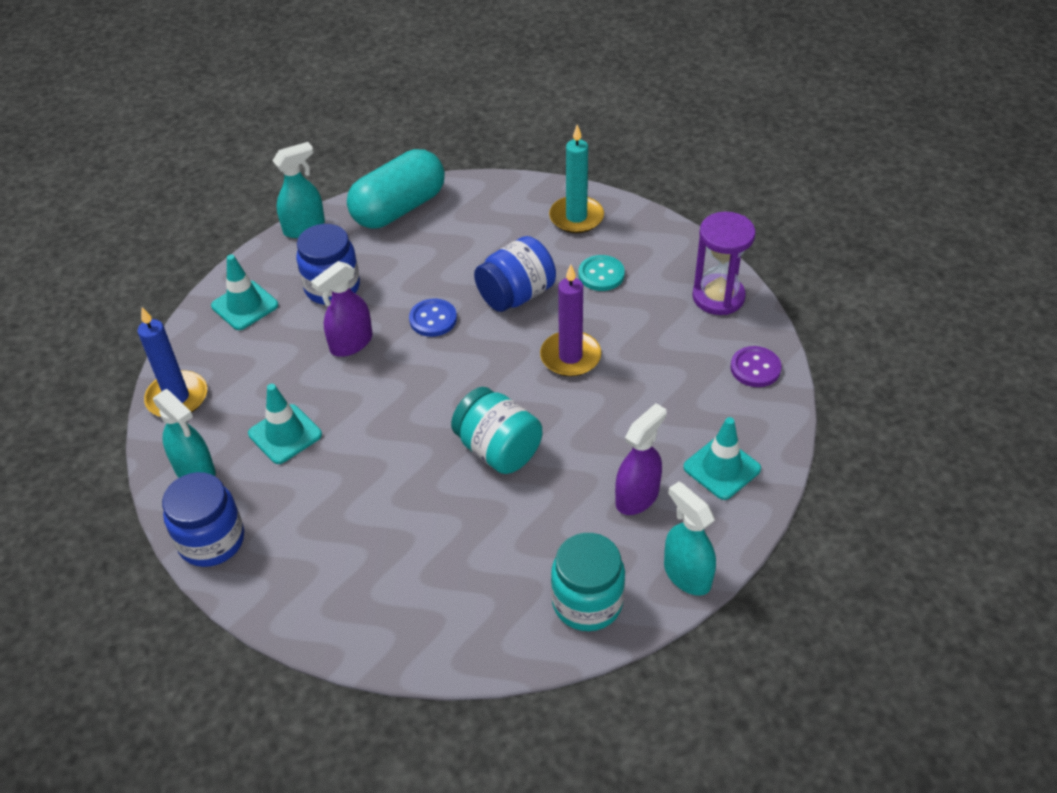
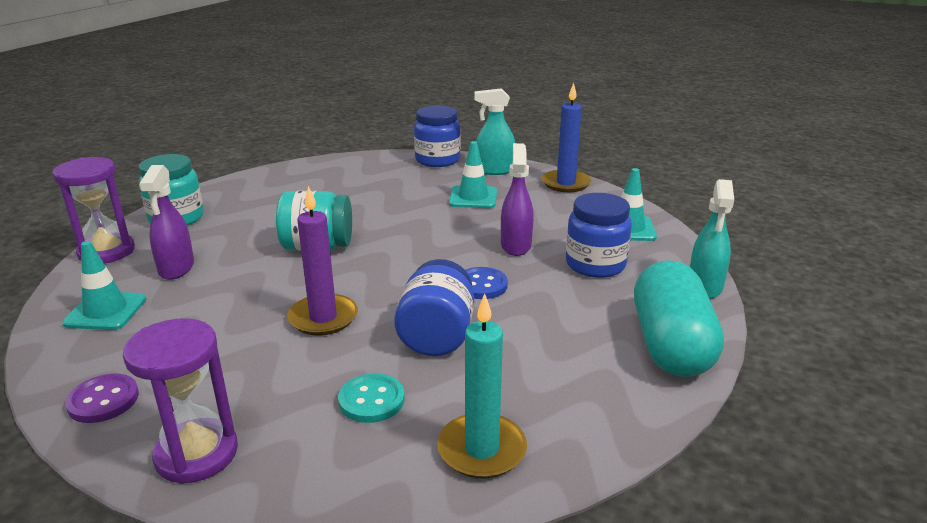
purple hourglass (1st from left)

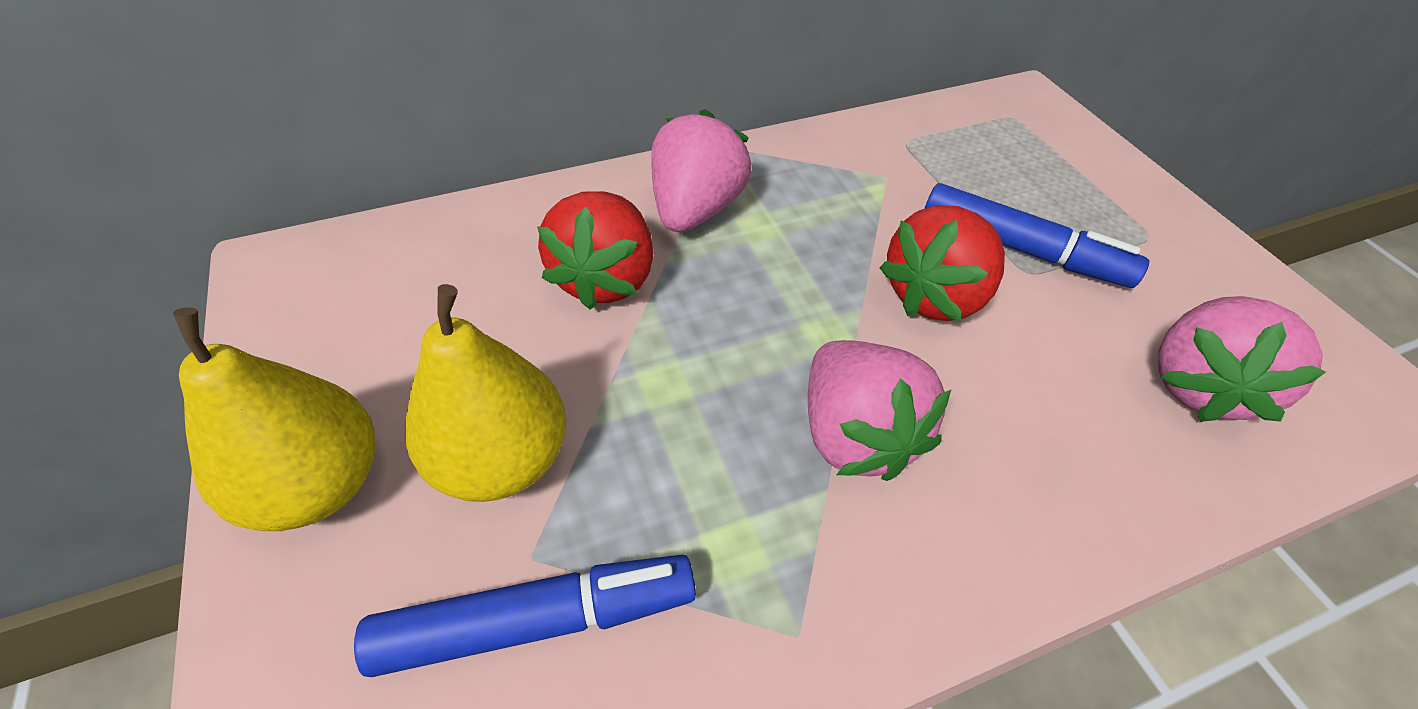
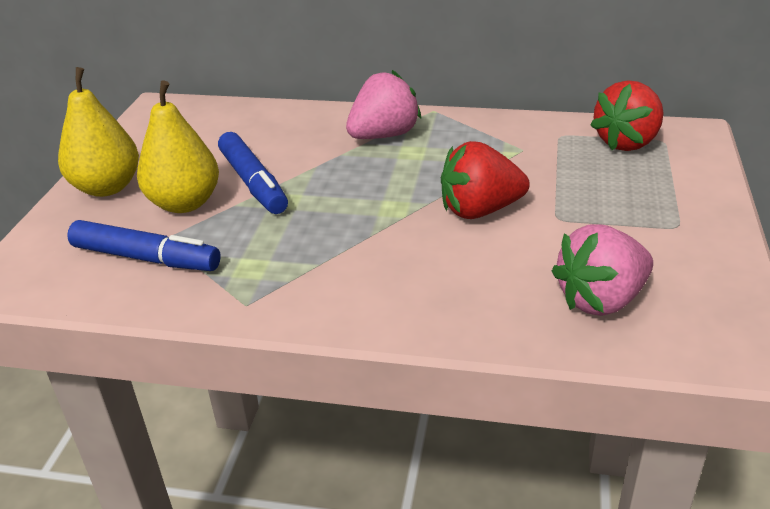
red strawberry (2nd from left)
pink strawberry (2nd from left in the first image)
blue marker (2nd from left)

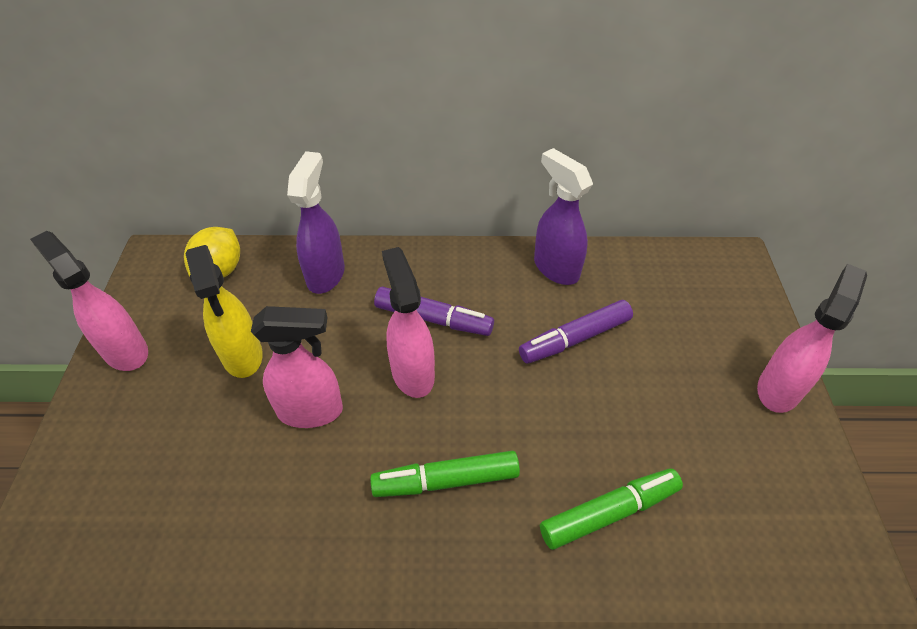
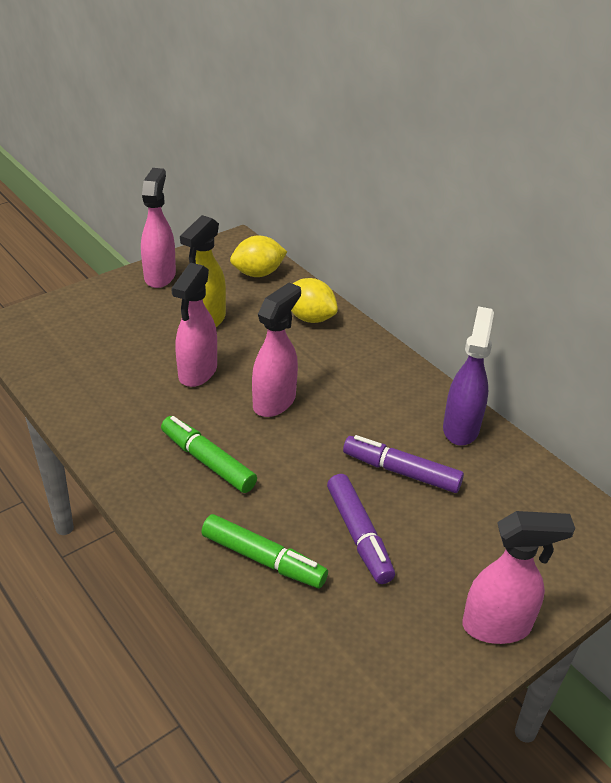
pink spray bottle (2nd from left)
yellow lemon (2nd from left)
purple marker (1st from left)

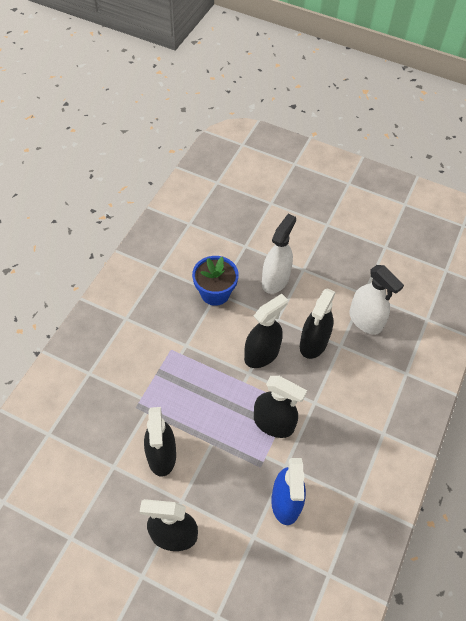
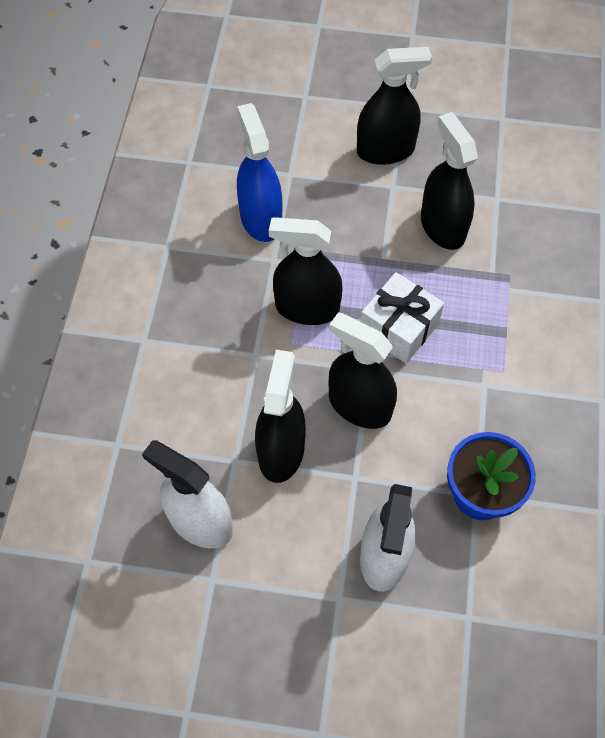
black spray bottle (3rd from left)
white gift

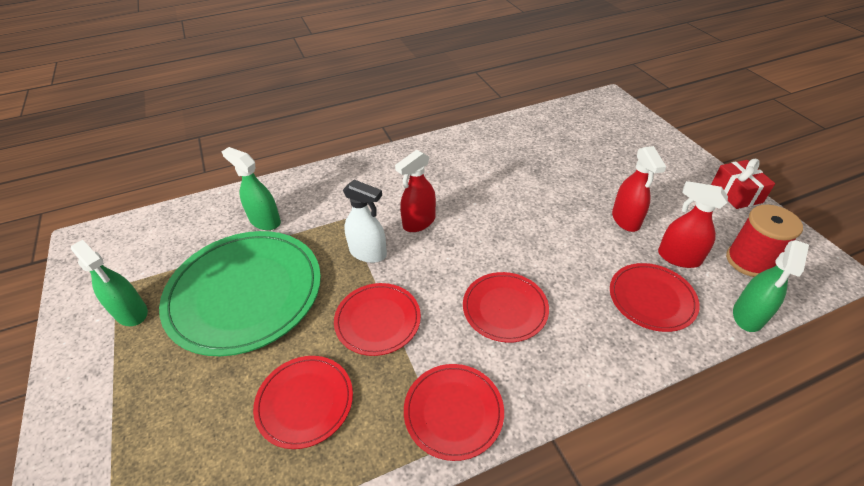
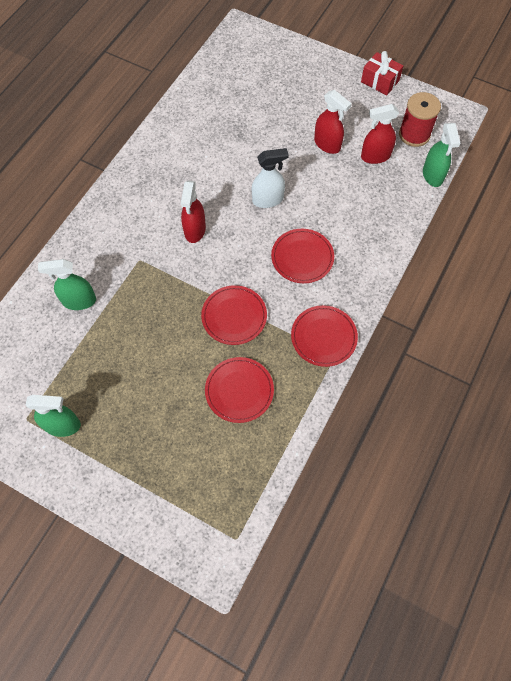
green plate
white spray bottle
red plate (5th from left in the first image)

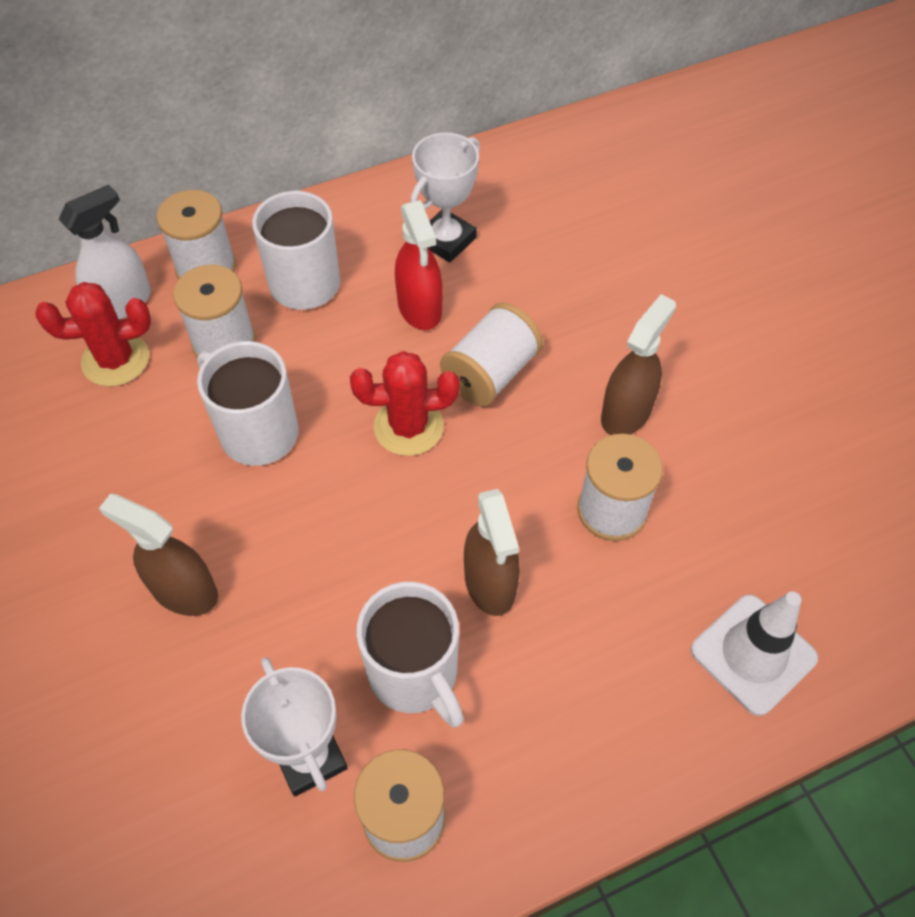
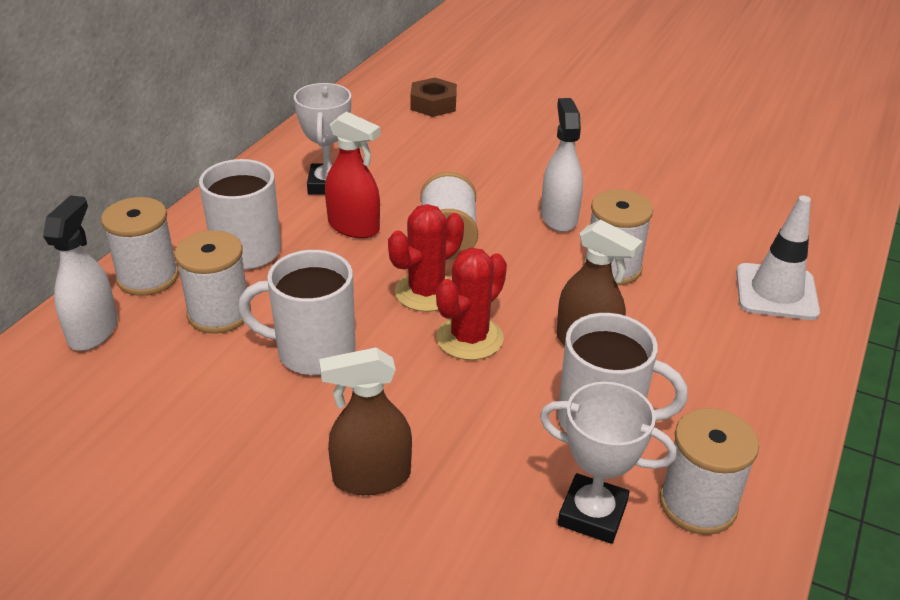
red cactus (2nd from left)
white spray bottle (2nd from left)
brown nut

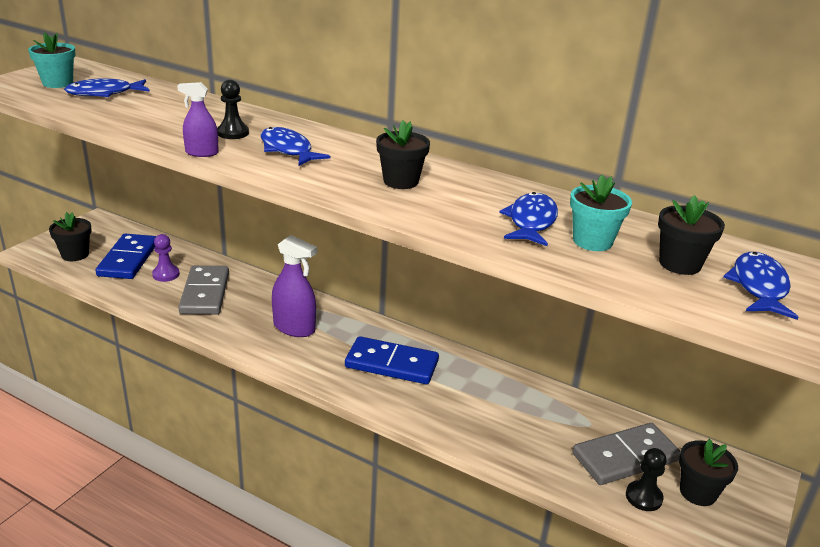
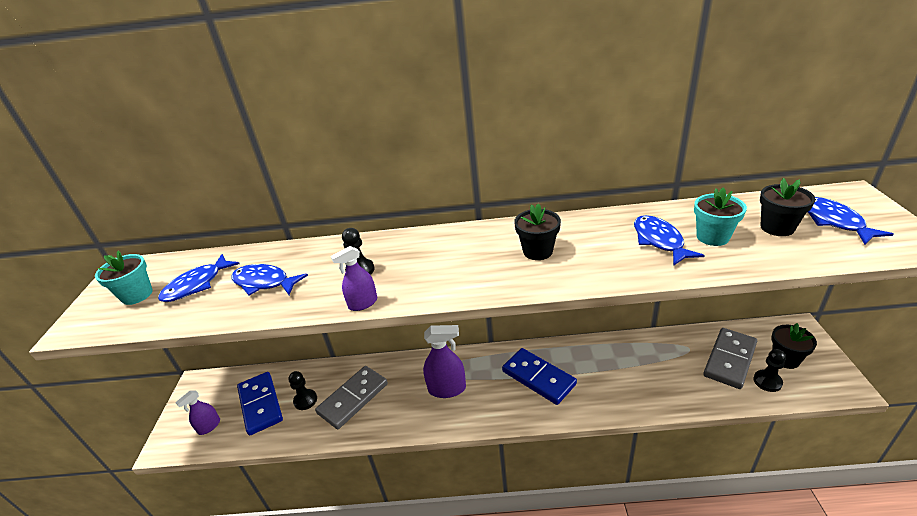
purple spray bottle (1st from left)
black pawn (1st from left)
grey domino (1st from left)
blue fish (2nd from left)
blue domino (2nd from left)

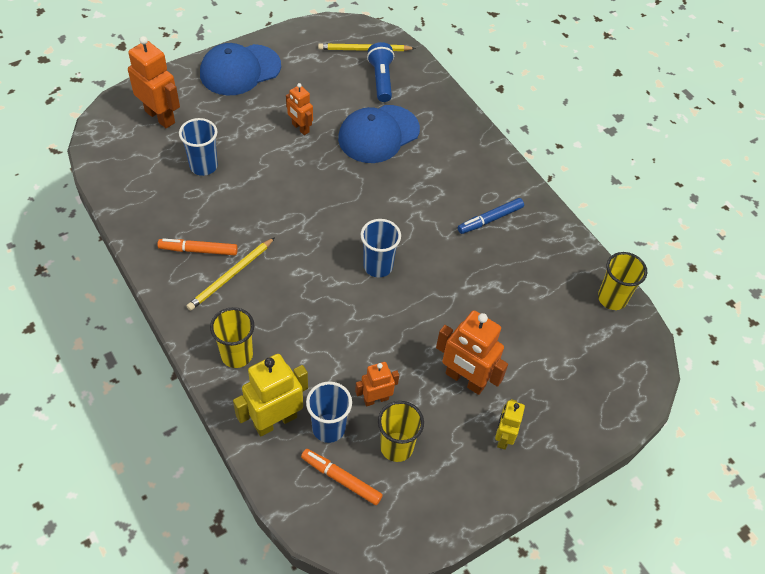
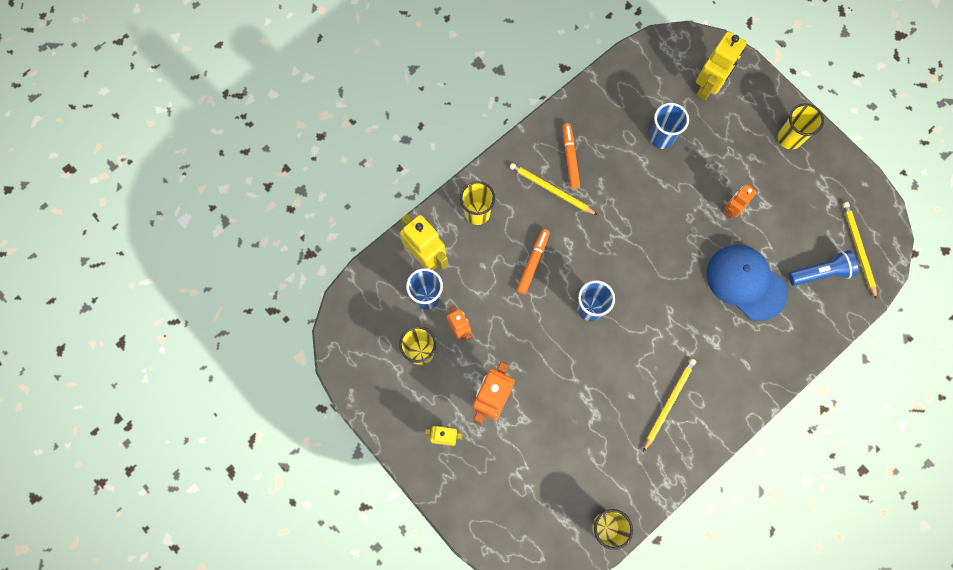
yellow robot (3rd from left)
yellow cup (4th from left)
orange marker (1st from left)
yellow pencil (2nd from left)

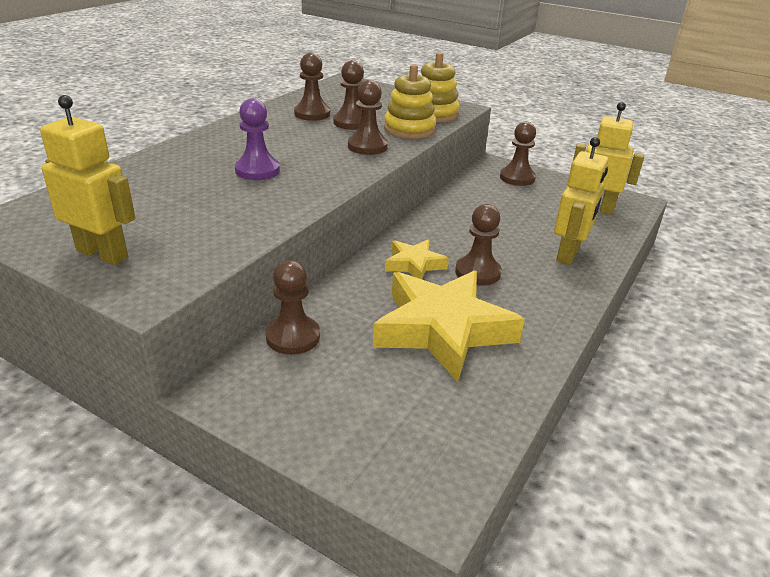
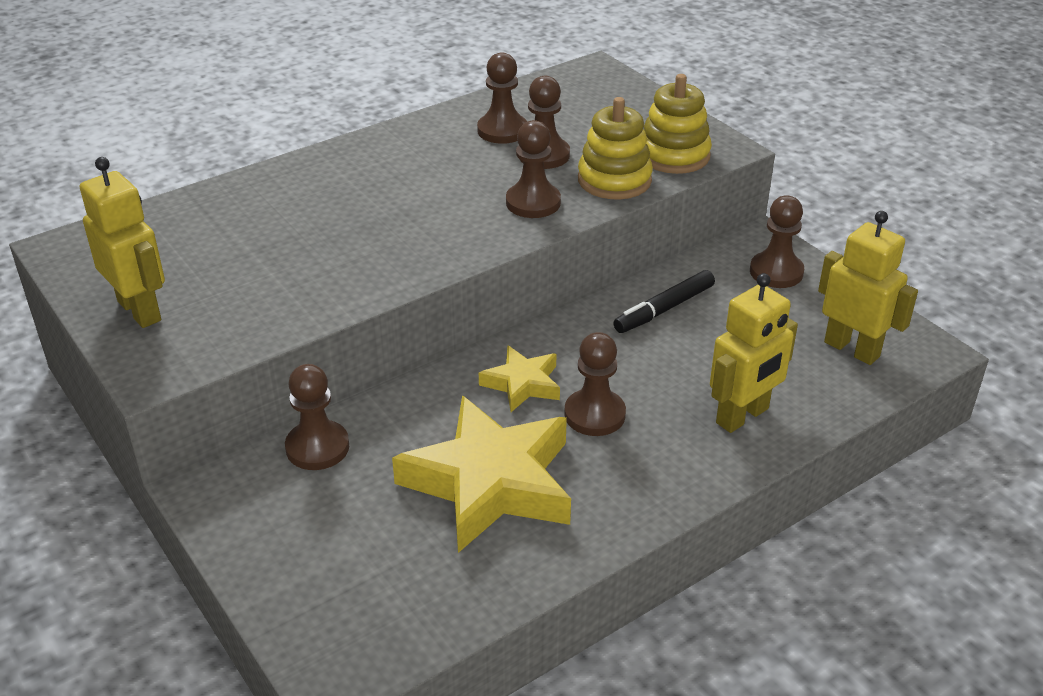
purple pawn
black marker

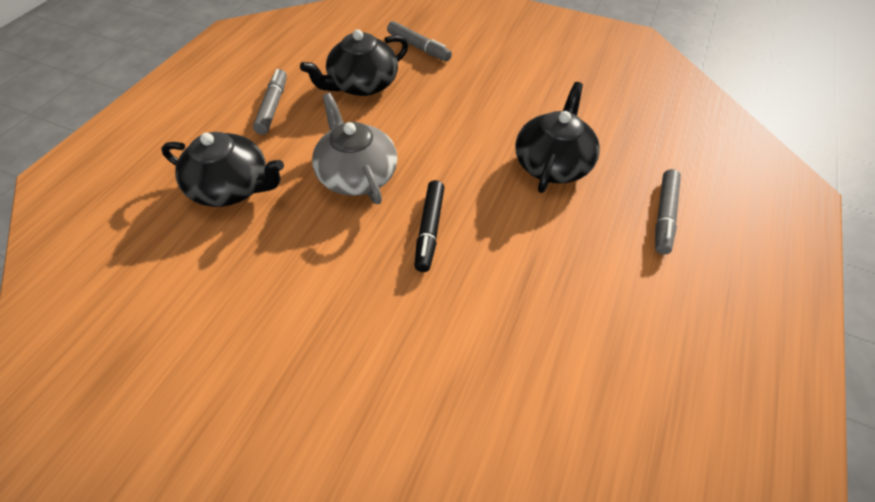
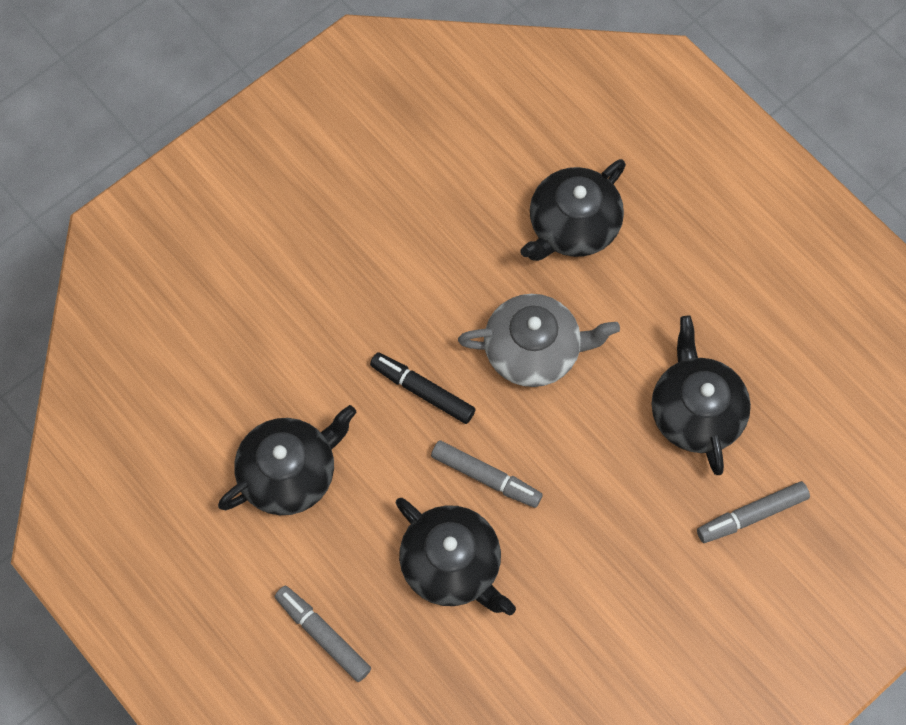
grey marker (2nd from left)
black teapot (1st from left)

